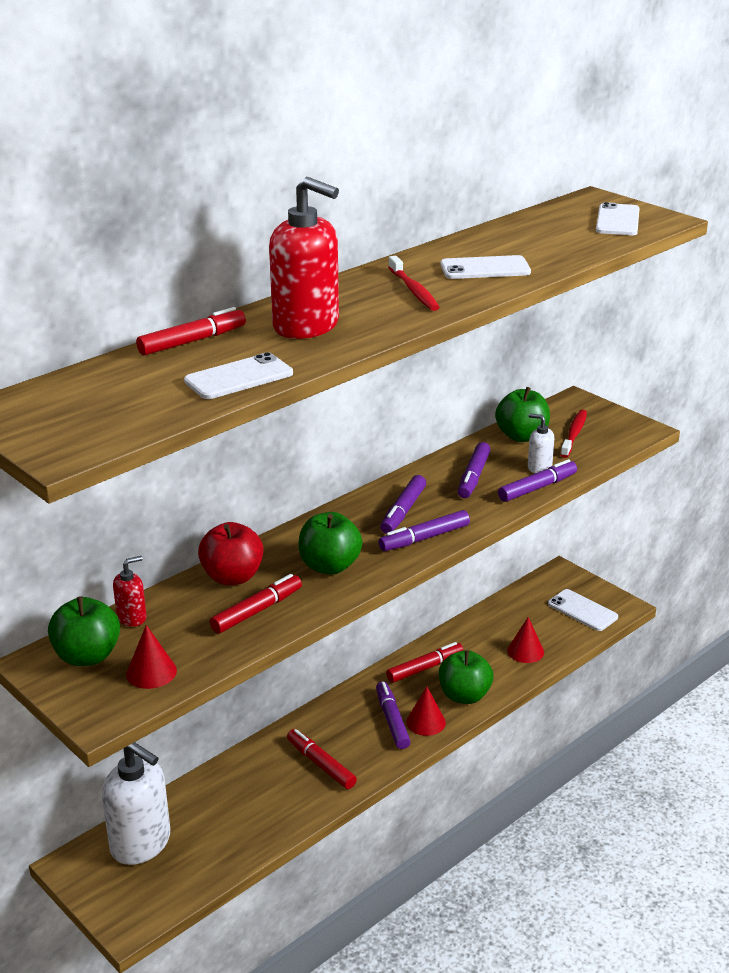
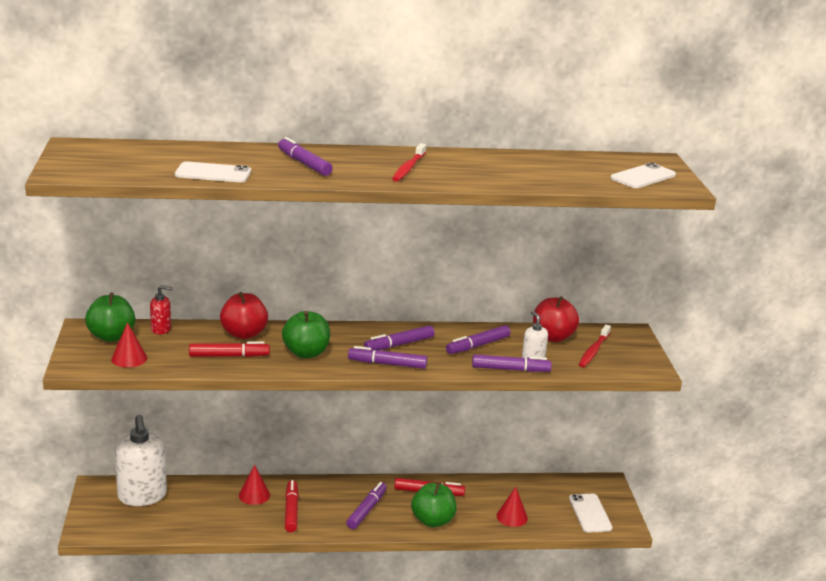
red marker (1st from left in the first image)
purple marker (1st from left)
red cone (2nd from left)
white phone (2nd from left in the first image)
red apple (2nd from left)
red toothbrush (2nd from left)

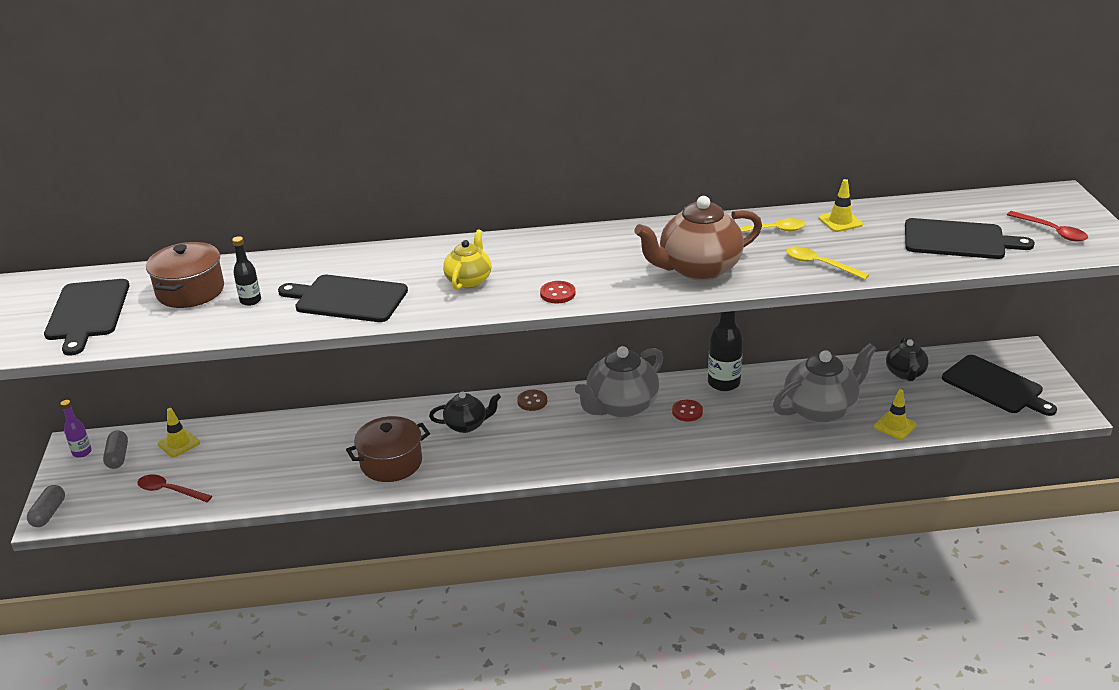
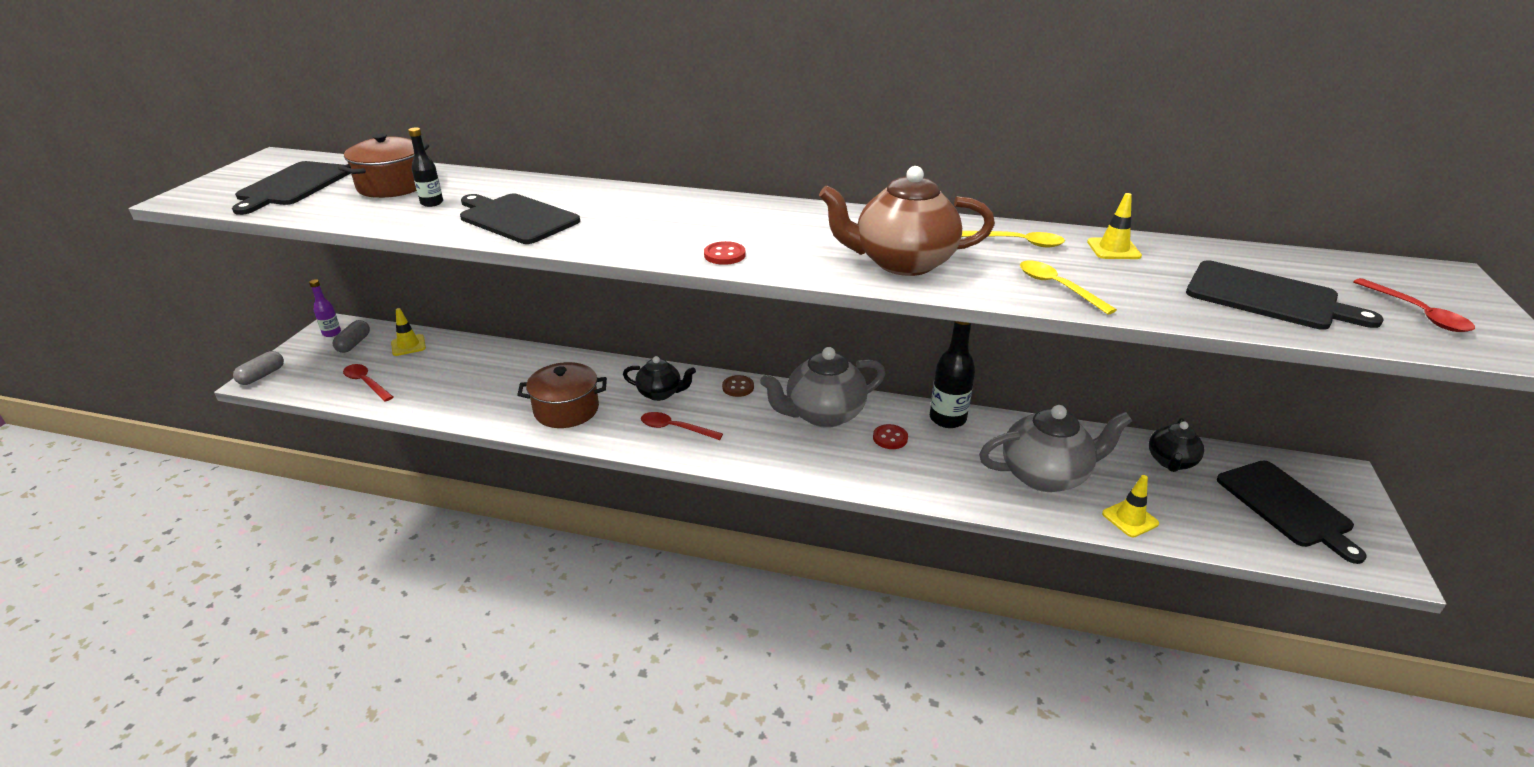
yellow teapot
red spoon (2nd from left)

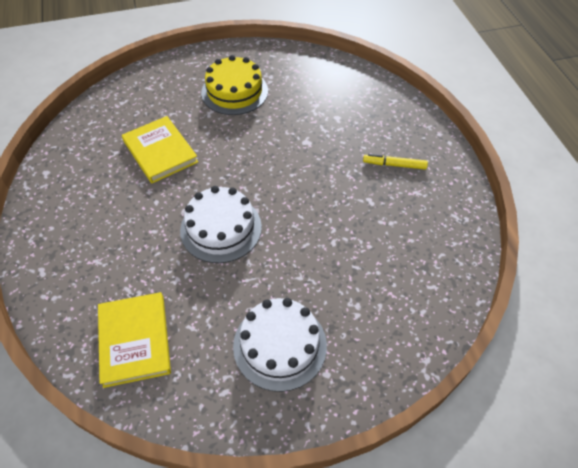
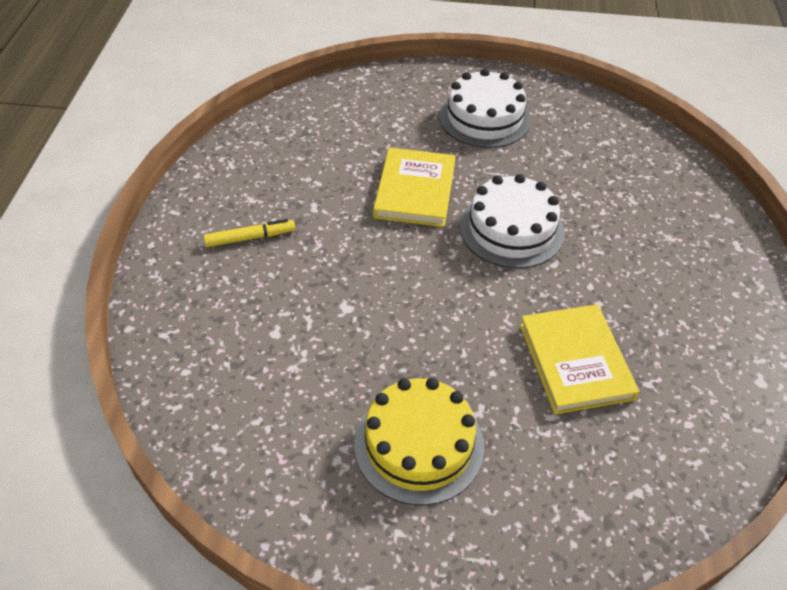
yellow book (1st from left)
yellow marker

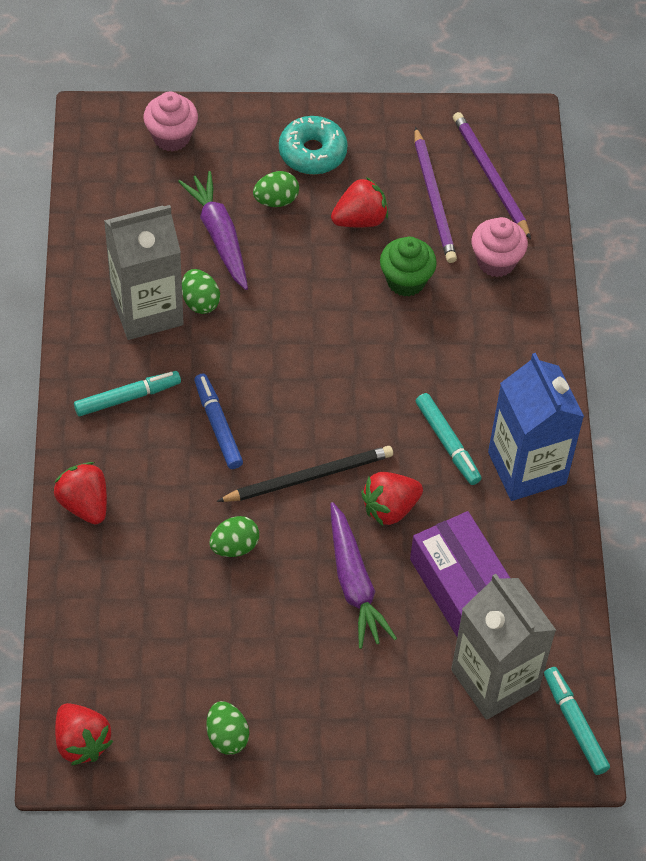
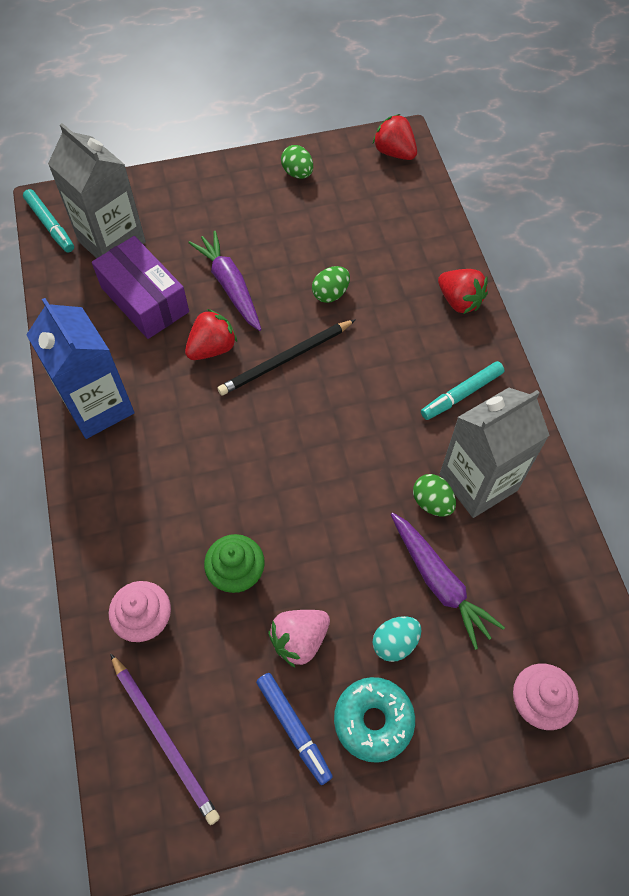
blue marker
turquoise egg
pink strawberry
purple pencil (1st from left in the first image)
turquoise marker (2nd from left in the first image)

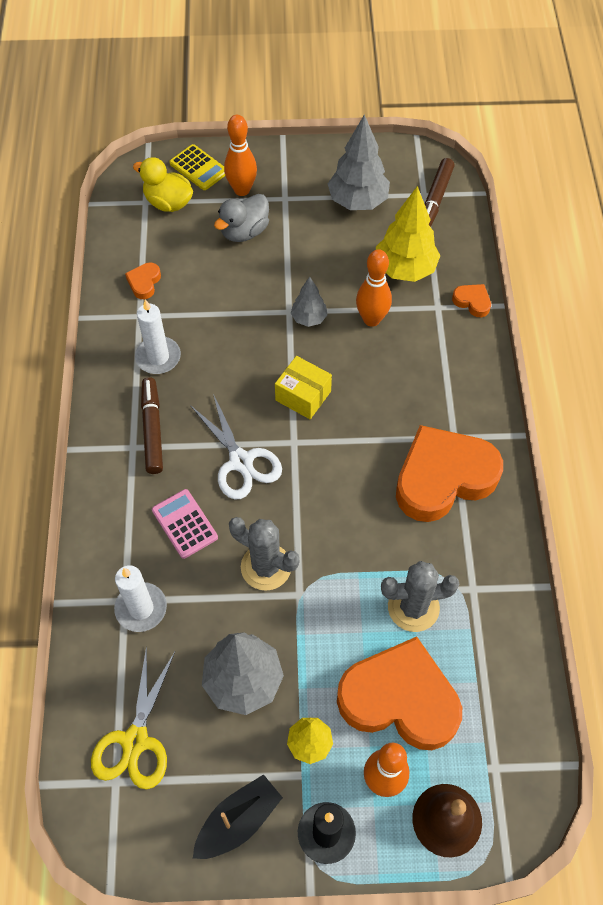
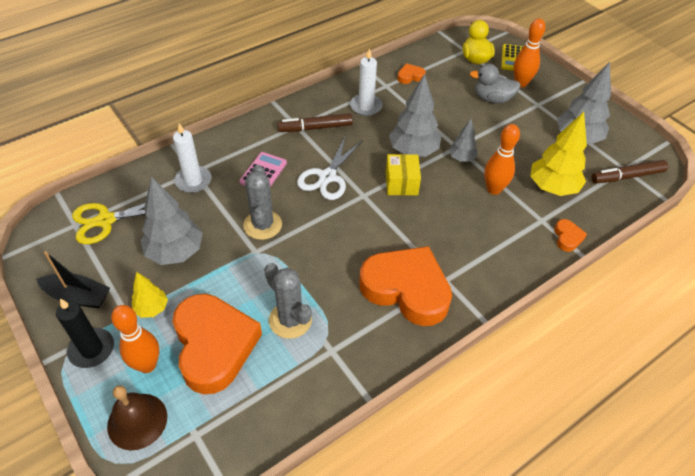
brown marker (1st from left)
grey tree (2nd from left)

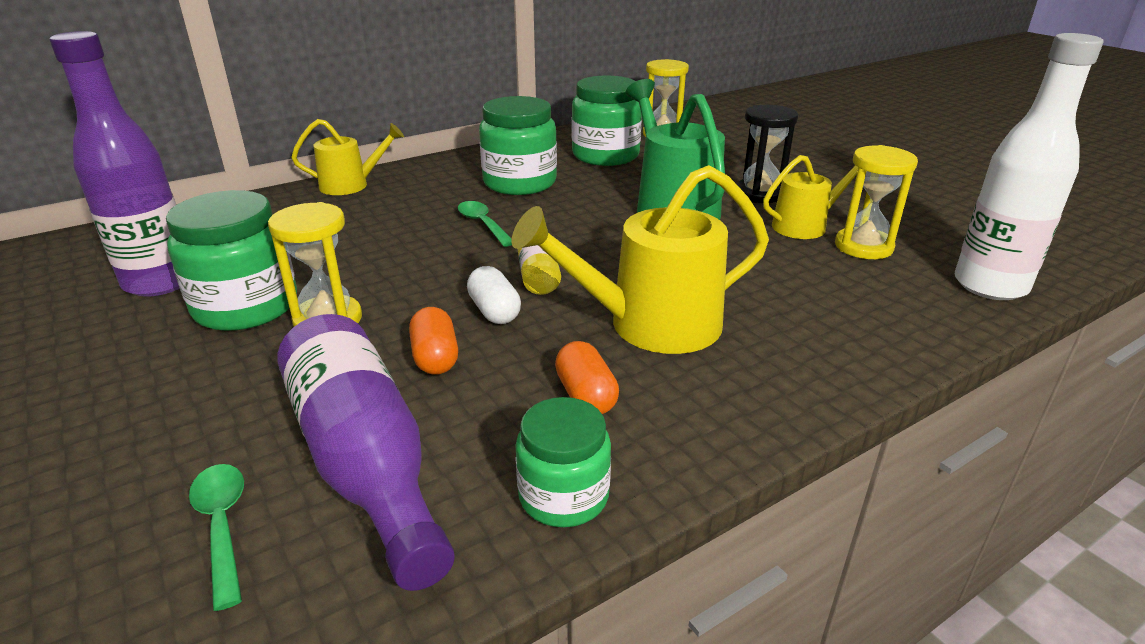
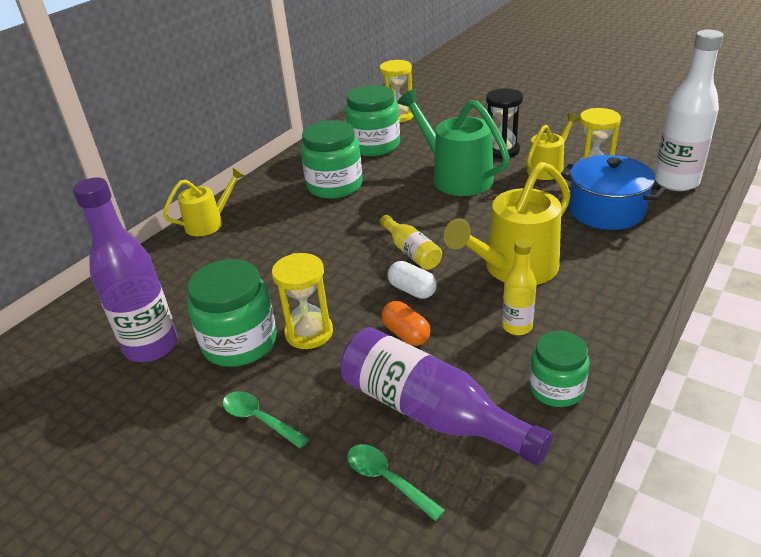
green spoon (1st from left)
yellow bottle (2nd from left)
blue pot

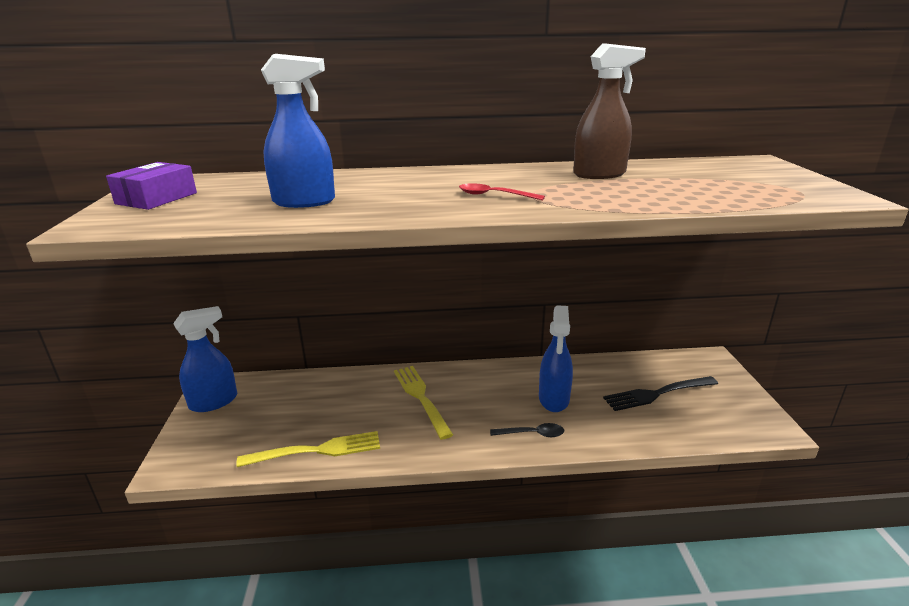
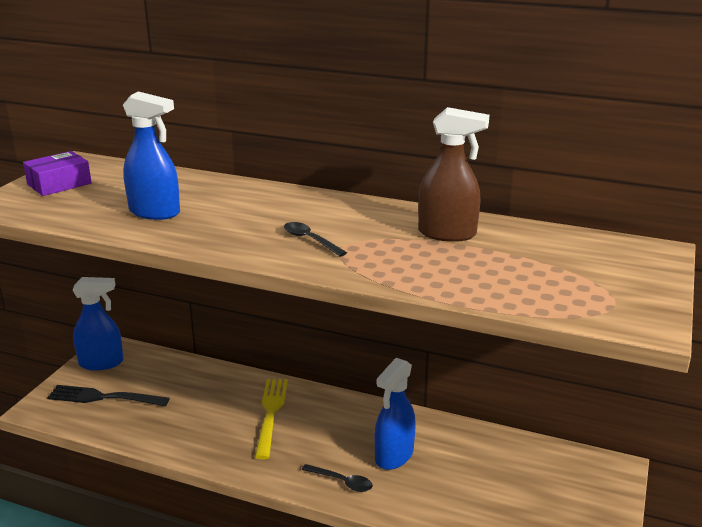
yellow fork (1st from left in the first image)
black spoon (1st from left)
black fork

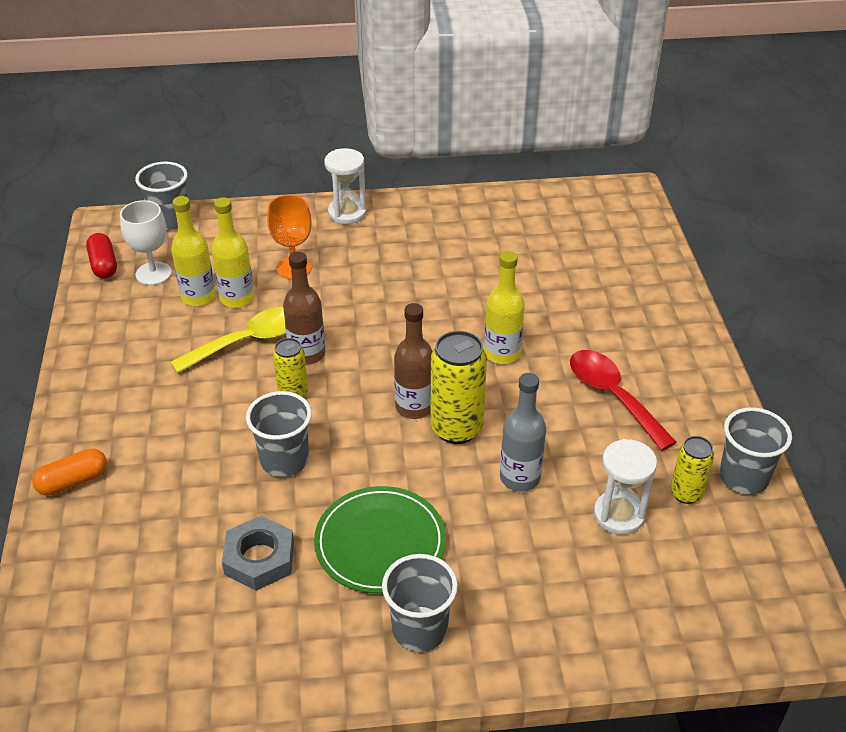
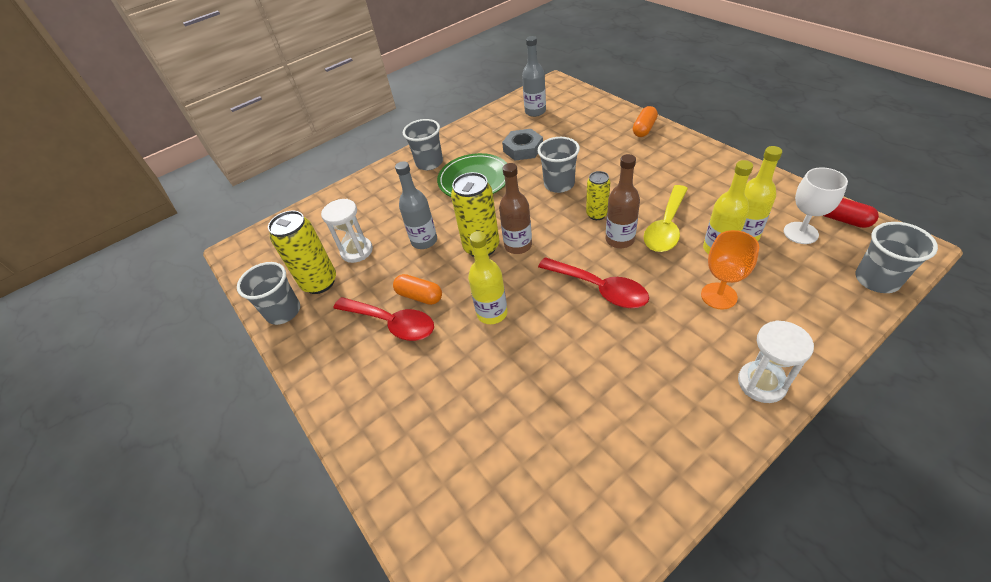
yellow can (1st from left)
orange capsule (1st from left)
grey bottle (2nd from left)
red spoon (2nd from left)

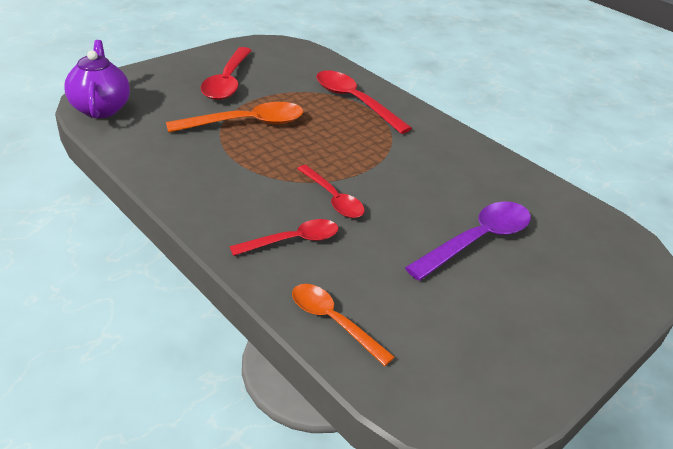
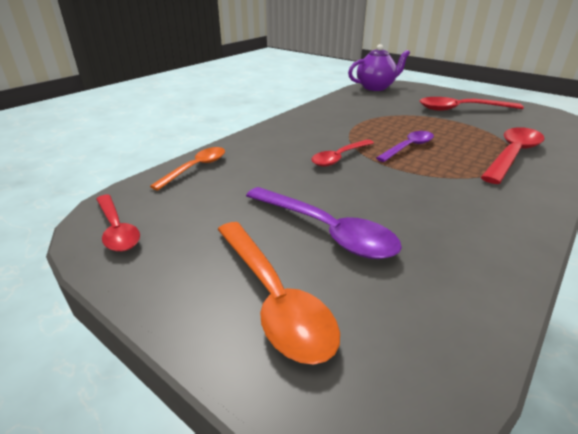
orange spoon (2nd from left)
red spoon (1st from left)
purple spoon (2nd from left)

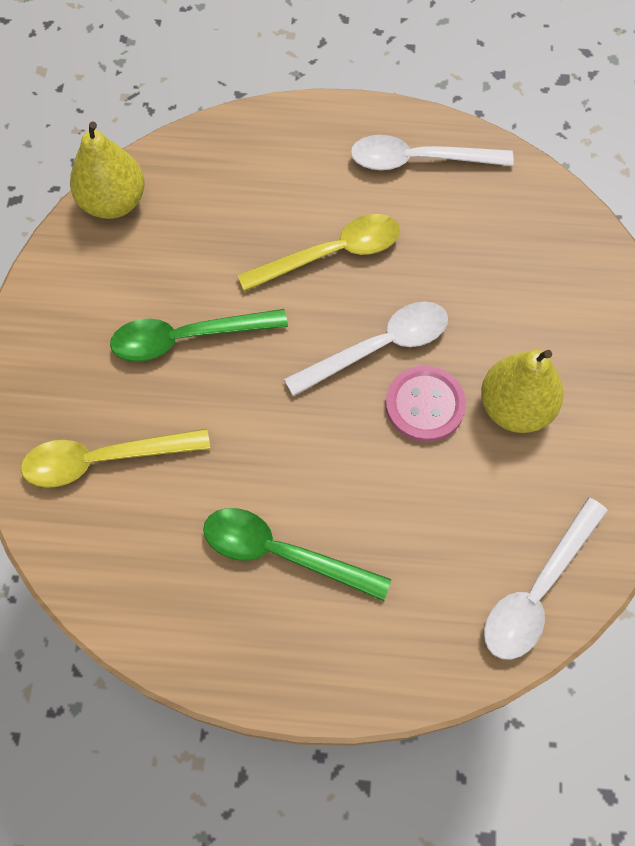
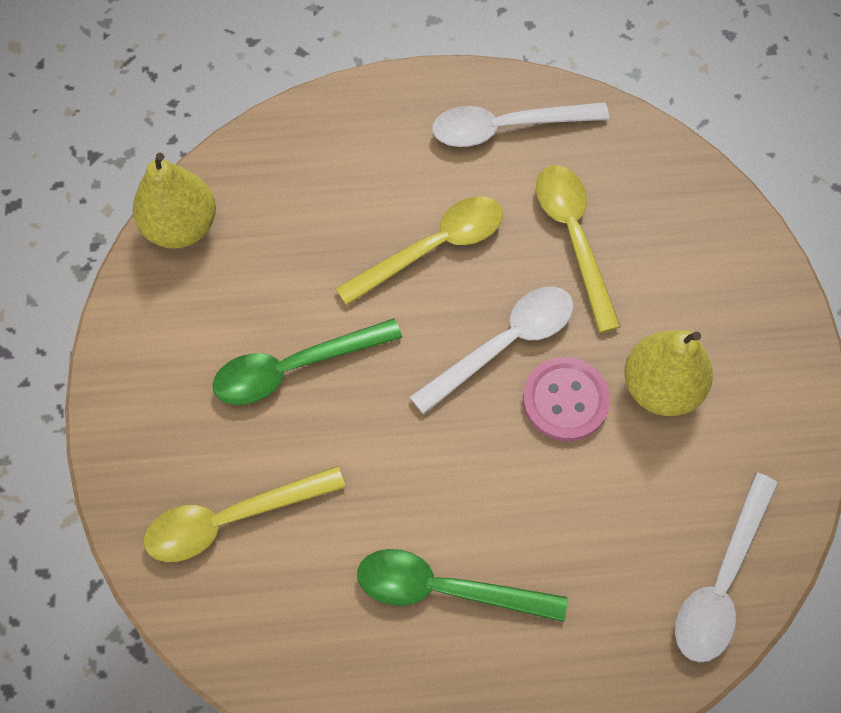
yellow spoon (3rd from left)

